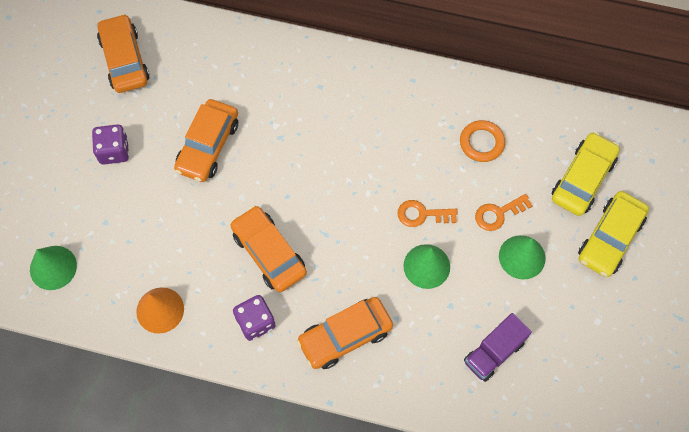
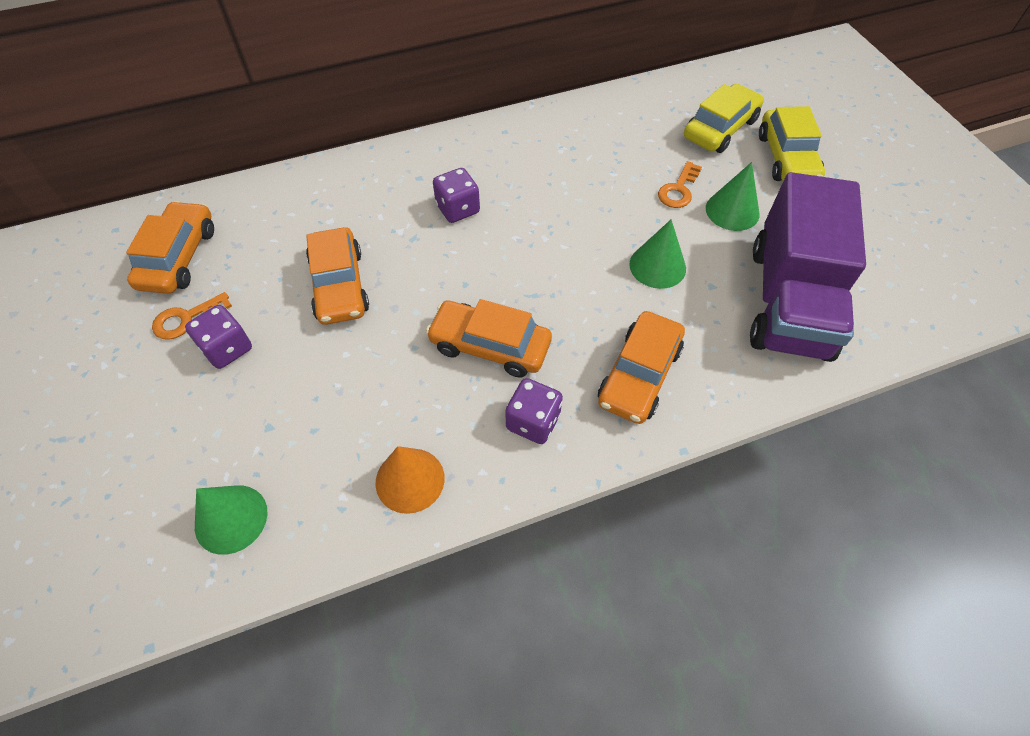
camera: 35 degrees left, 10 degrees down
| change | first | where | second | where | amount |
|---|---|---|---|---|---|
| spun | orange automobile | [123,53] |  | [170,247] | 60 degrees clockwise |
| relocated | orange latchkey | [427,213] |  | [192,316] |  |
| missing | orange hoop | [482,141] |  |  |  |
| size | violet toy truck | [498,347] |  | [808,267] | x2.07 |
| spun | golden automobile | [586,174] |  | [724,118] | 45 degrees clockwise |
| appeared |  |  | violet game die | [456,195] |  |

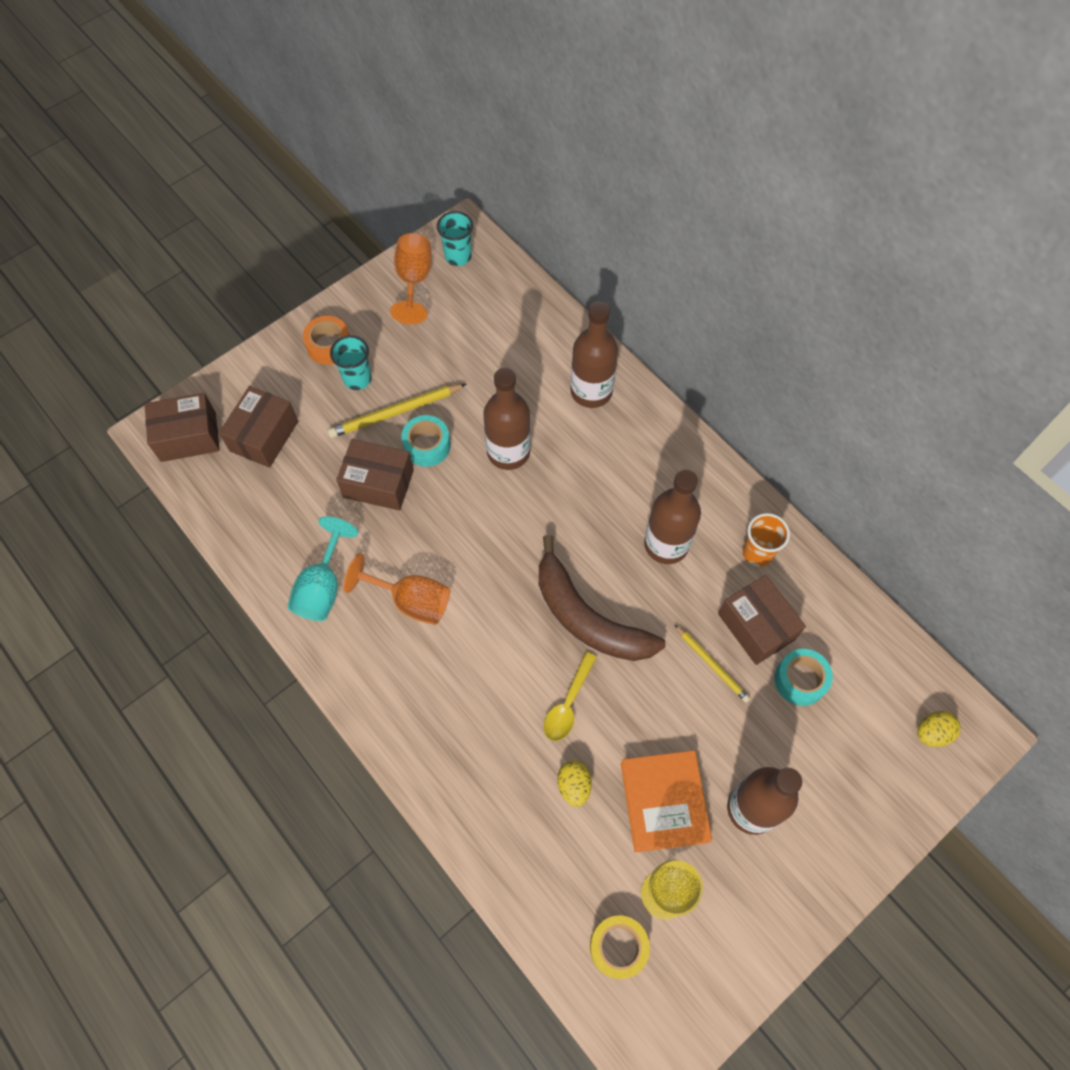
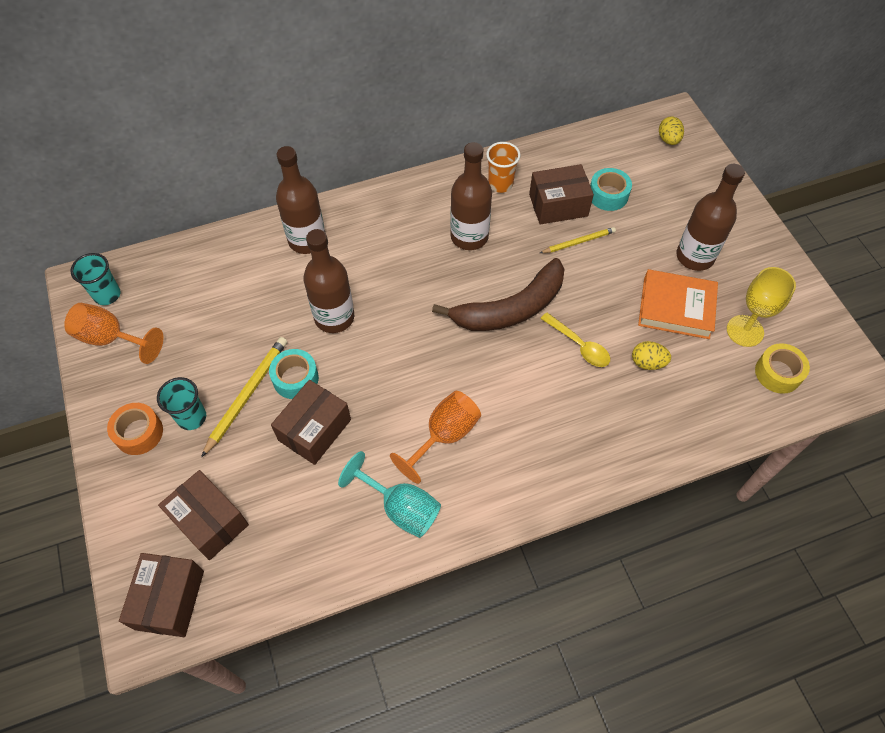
camera: 70 degrees left, 5 degrees down
| change | first | where | second | where | amount |
|---|---|---|---|---|---|
| spun | golden lead pencil | [397,411] |  | [244,397] | 150 degrees counterclockwise |

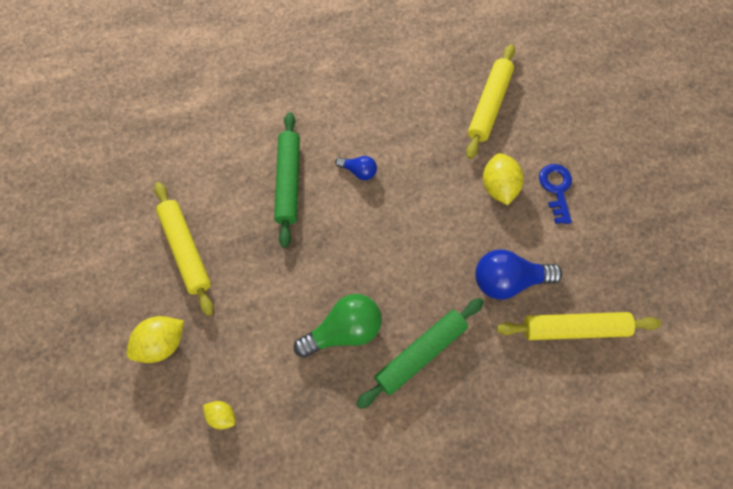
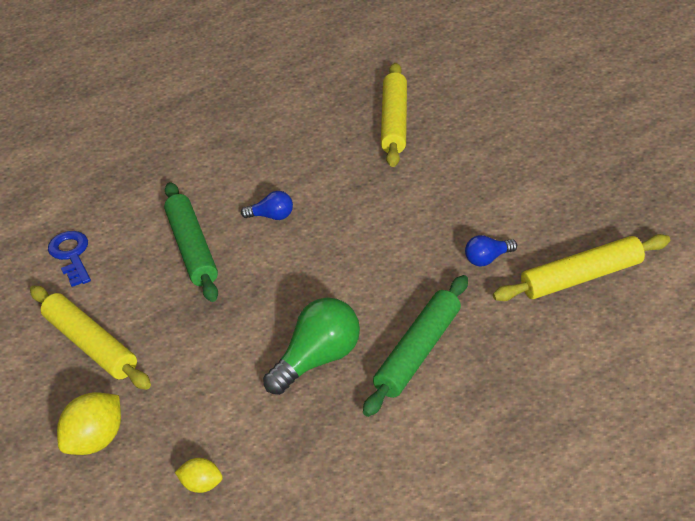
camera: 15 degrees left, 25 degrees down
| change | first | where | second | where | amount |
|---|---|---|---|---|---|
| size | cobalt bulb | [518,274] |  | [491,251] | x0.53 |
| missing | golden citrus fruit | [503,179] |  |  |  |
| relocated | cobalt latchkey | [555,194] |  | [69,259] |  |

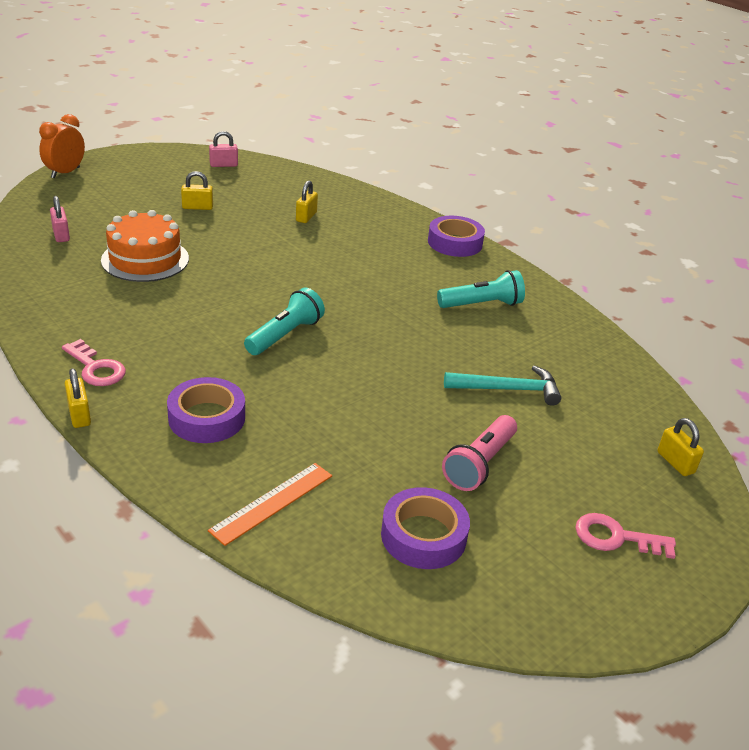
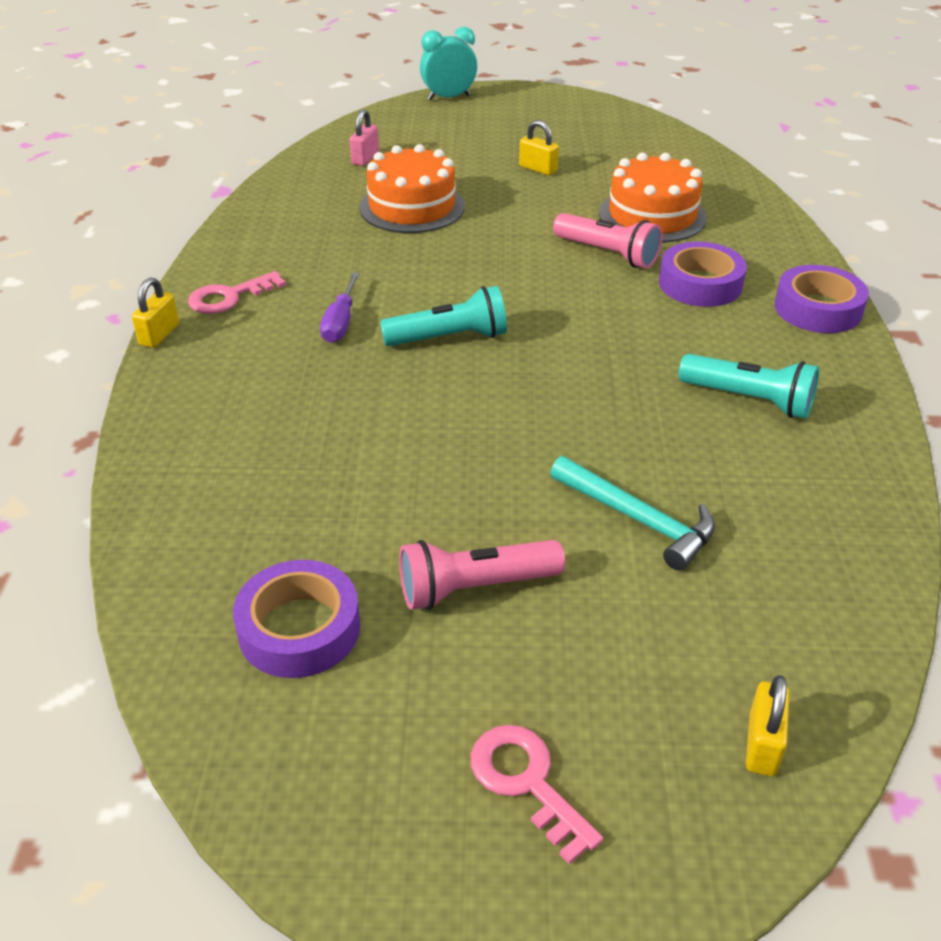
camera: 45 degrees right, 5 degrees up
| change | first | where | second | where | amount |
|---|---|---|---|---|---|
| colour | orange bedside clock | [62,146] | aqua bedside clock | [448,63] |  |
| spun | pink latchkey | [94,362] |  | [237,292] | 60 degrees clockwise |
| relocated | violet tape | [206,410] |  | [703,274] |  |
| missing | orange straightedge | [270,504] |  |  |  |
| missing | pink small lock | [223,149] |  |  |  |
| exchanged | golden small lock | [307,201] | orange cake | [653,197] |  |
| appeared |  |  | violet flat screwdriver | [340,307] |  |
| appeared |  |  | pink torch | [608,241] |  |

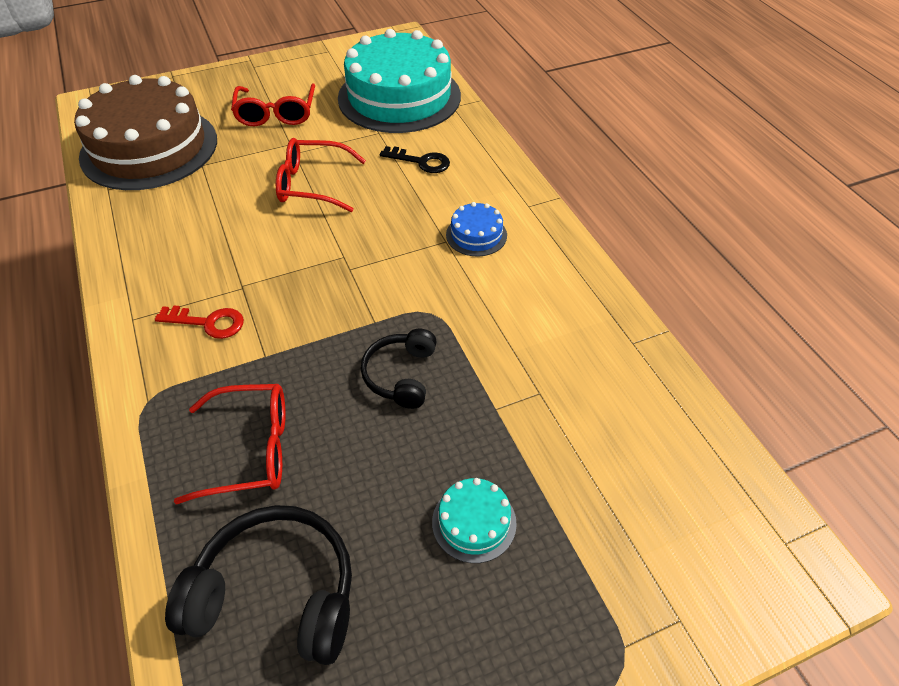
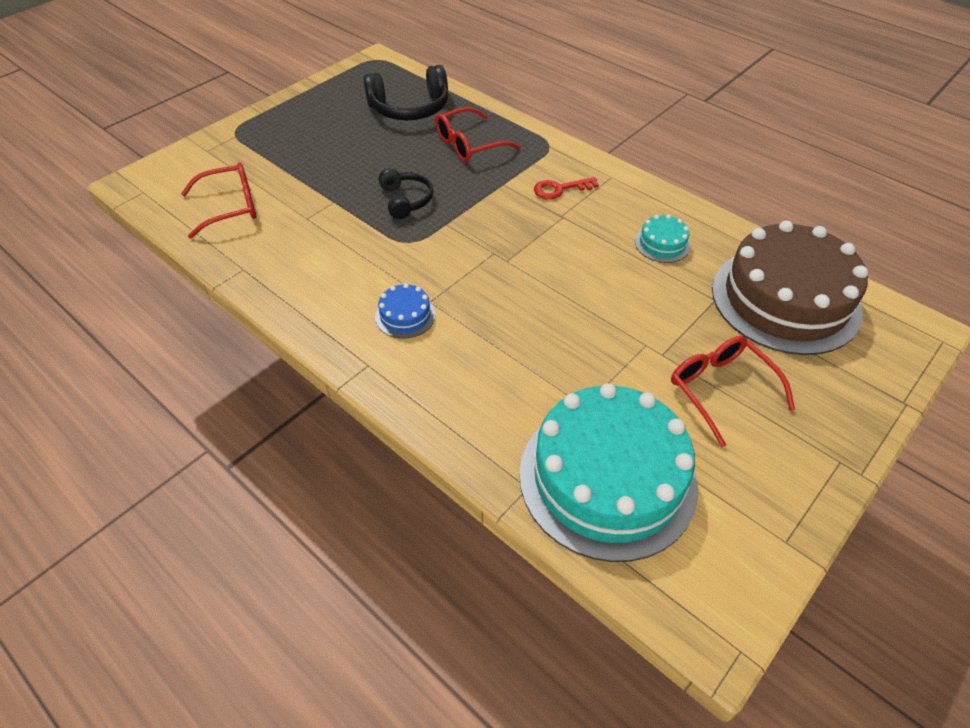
camera: 155 degrees right, 0 degrees up
| change | first | where | second | where | amount |
|---|---|---|---|---|---|
| relocated | red glasses | [321,175] |  | [218,200] |  |
| missing | jet-black latchkey | [415,159] |  |  |  |
| relocated | aqua cake | [474,520] |  | [663,239] |  |

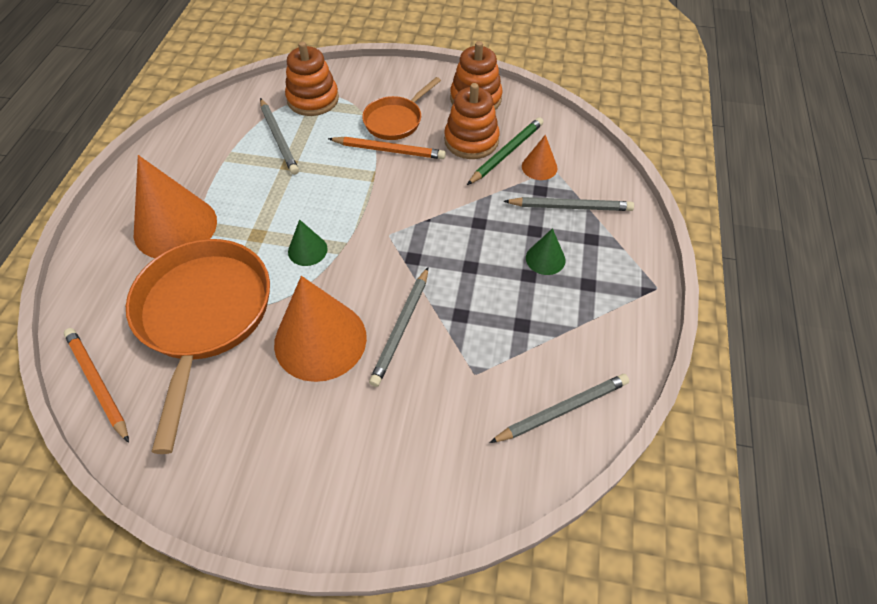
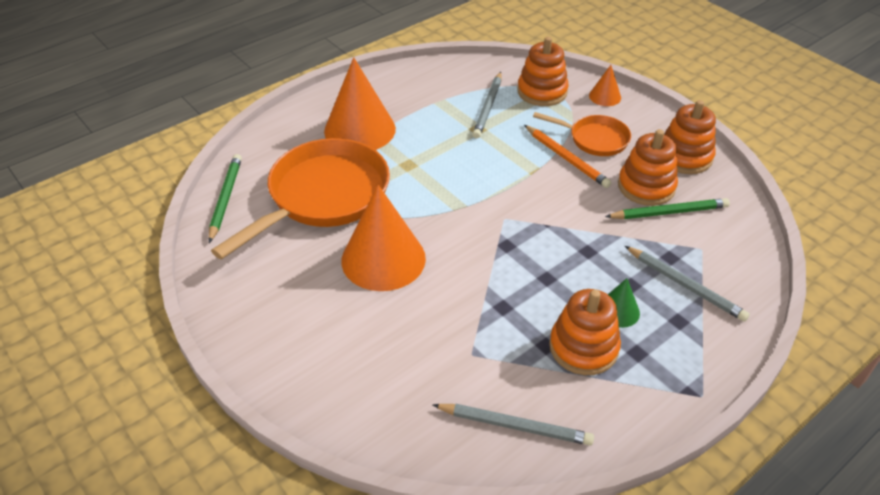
camera: 40 degrees right, 10 degrees down
| change | first | where | second | where | amount |
|---|---|---|---|---|---|
| colour | orange lead pencil | [96,385] | emerald lead pencil | [225,198] |  |
| missing | emerald cone | [308,242] |  |  |  |
| spun | orange skillet | [401,108] |  | [582,134] | 150 degrees counterclockwise |
| missing | grey lead pencil | [398,327] |  |  |  |
| relocated | orange cone | [540,157] |  | [605,85] |  |
| appeared |  |  | orange stacking rings | [585,332] |  |

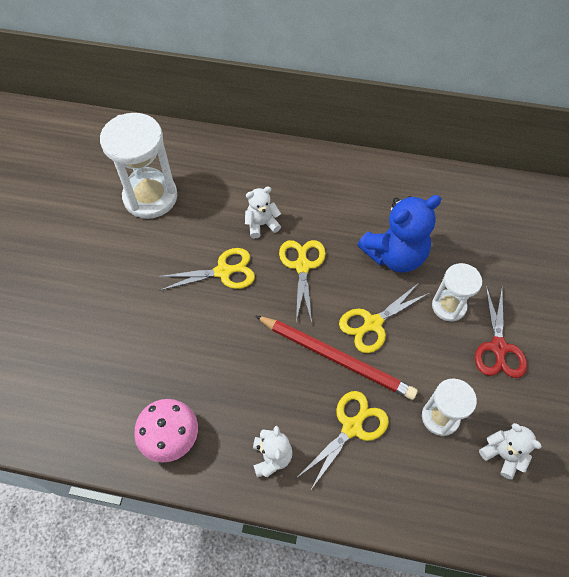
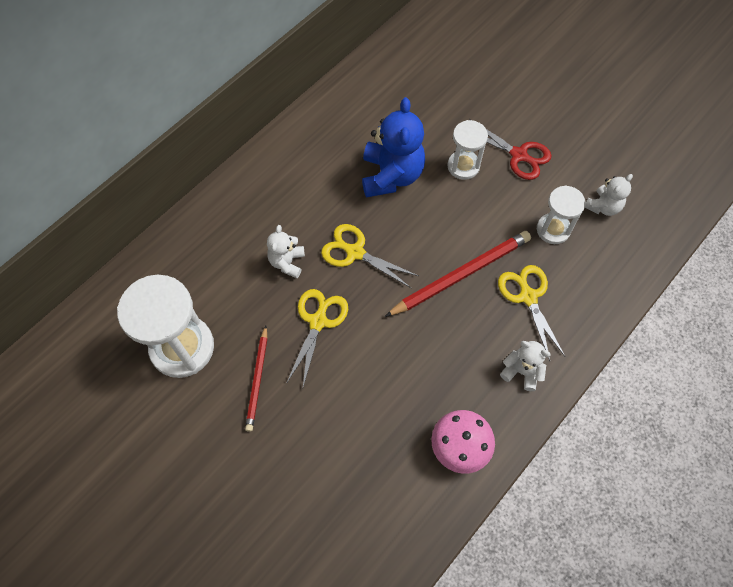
camera: 60 degrees left, 5 degrees up
| change | first | where | second | where | amount |
|---|---|---|---|---|---|
| missing | golden pair of scissors | [384,318] |  |  |  |
| spun | snow-white teddy bear | [510,451] |  | [609,195] | 150 degrees clockwise |
| appeared |  |  | red lead pencil | [256,379] |  |

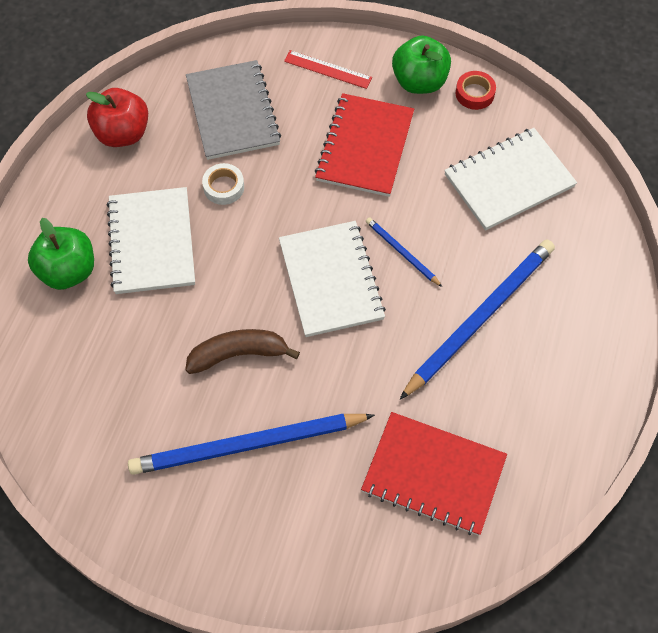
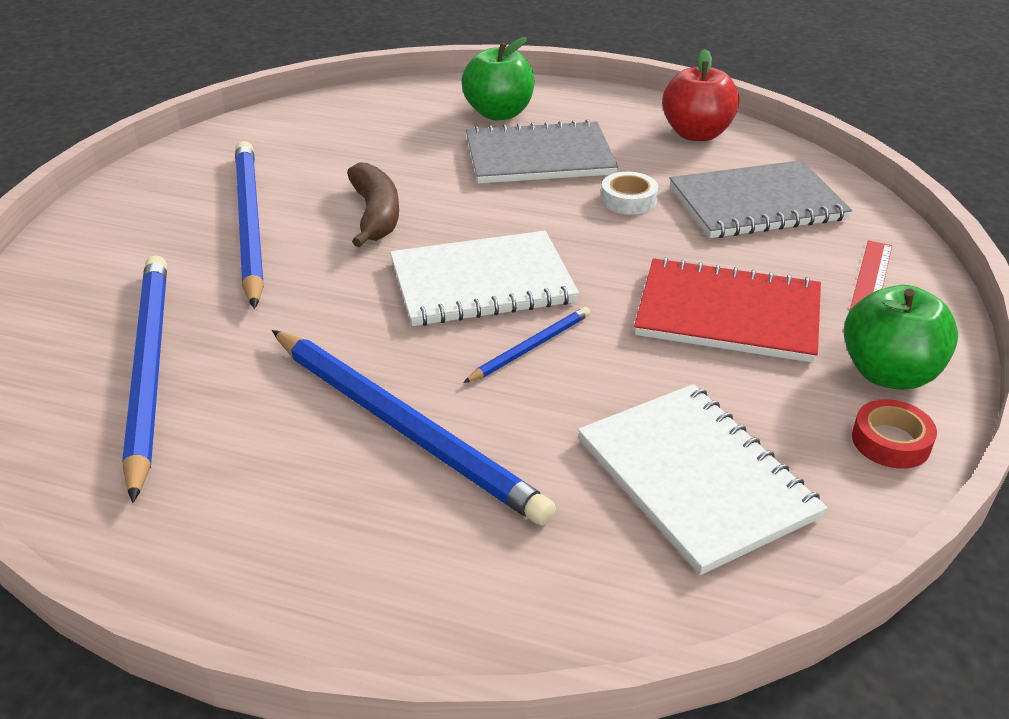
camera: 90 degrees right, 25 degrees down
| change | first | where | second | where | amount |
|---|---|---|---|---|---|
| colour | snow-white notebook | [151,240] | grey notebook | [542,151] |  |
| exchanged | red notebook | [434,474] | cobalt lead pencil | [144,379] |  |

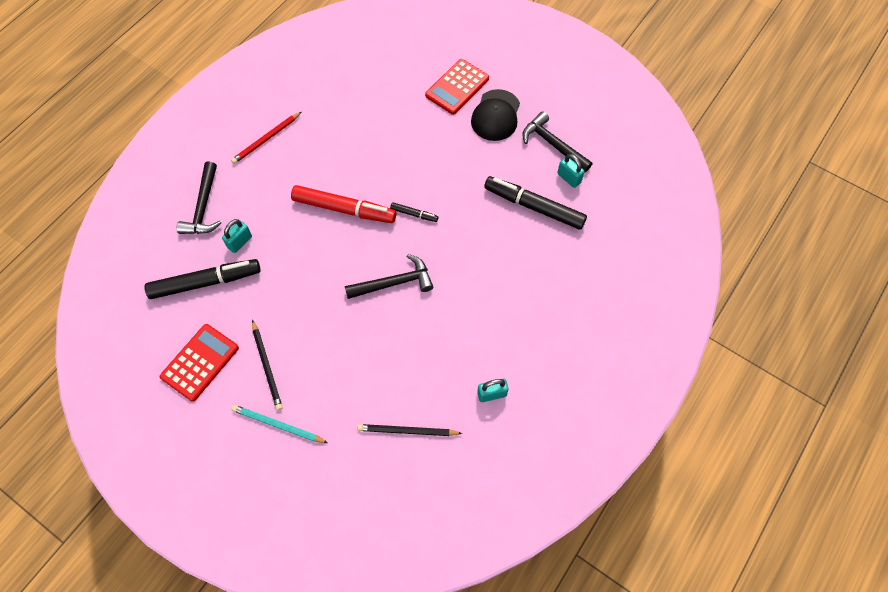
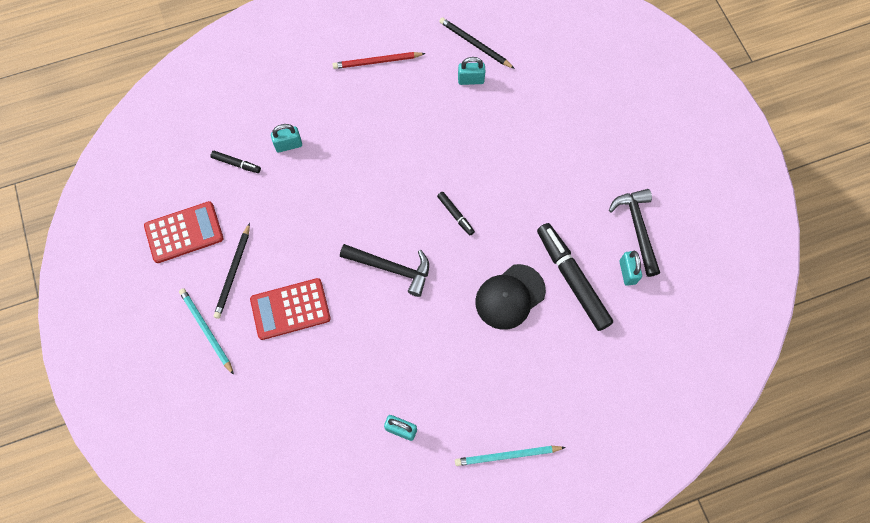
camera: 35 degrees right, 5 degrees up
| change | first | where | second | where | amount |
|---|---|---|---|---|---|
| size | jet-black marker | [203,279] |  | [235,162] | x0.46 |
| missing | jet-black carpenter's hammer | [199,197] |  |  |  |
| missing | red marker | [343,204] |  |  |  |
| relocated | jet-black lead pencil | [410,430] |  | [477,43] |  |
| relocated | red pocket calculator | [457,87] |  | [290,309] |  |
| relocated | jet-black peaked cap | [495,115] |  | [510,297] |  |
| appeared |  |  | aqua lead pencil | [510,456] |  |
| appeared |  |  | aqua small lock | [471,71] |  |

